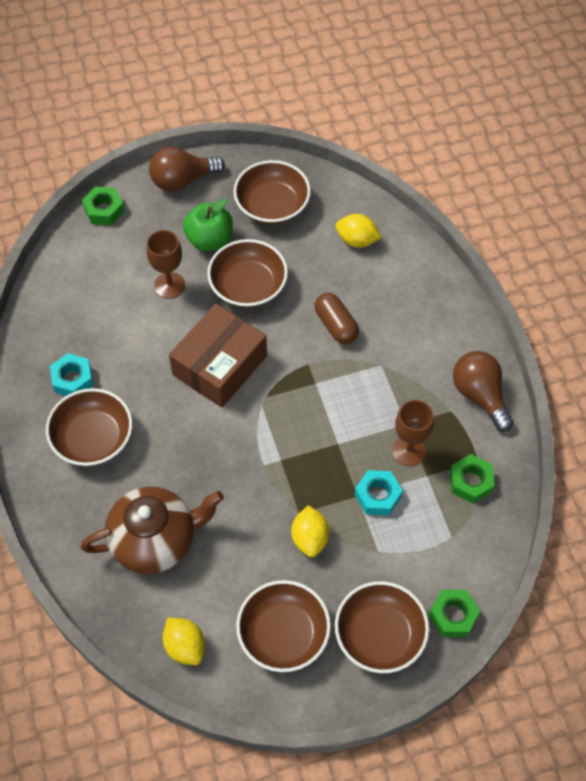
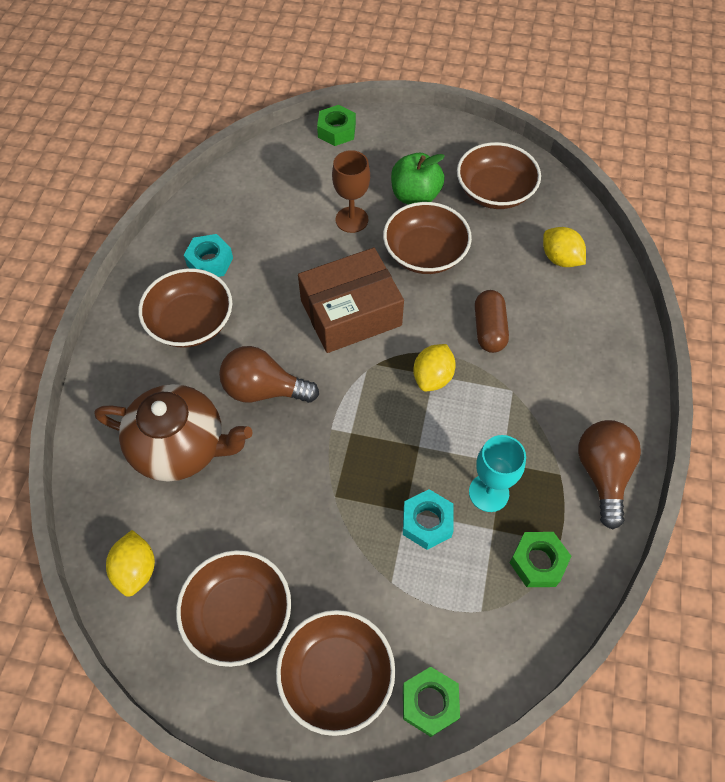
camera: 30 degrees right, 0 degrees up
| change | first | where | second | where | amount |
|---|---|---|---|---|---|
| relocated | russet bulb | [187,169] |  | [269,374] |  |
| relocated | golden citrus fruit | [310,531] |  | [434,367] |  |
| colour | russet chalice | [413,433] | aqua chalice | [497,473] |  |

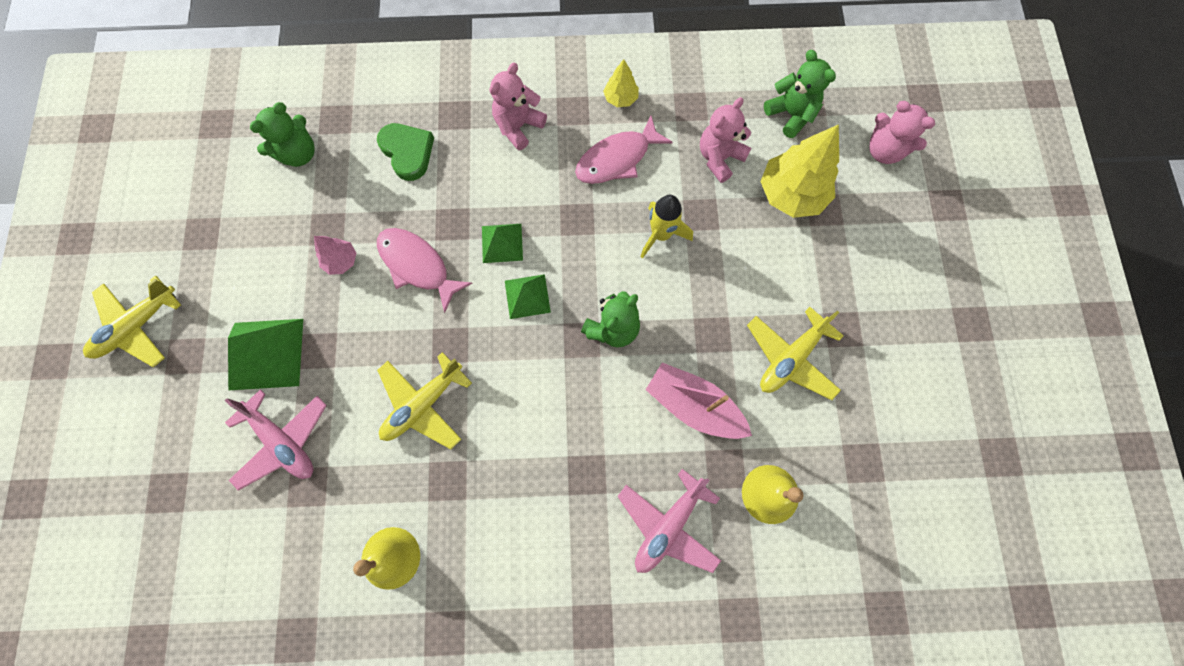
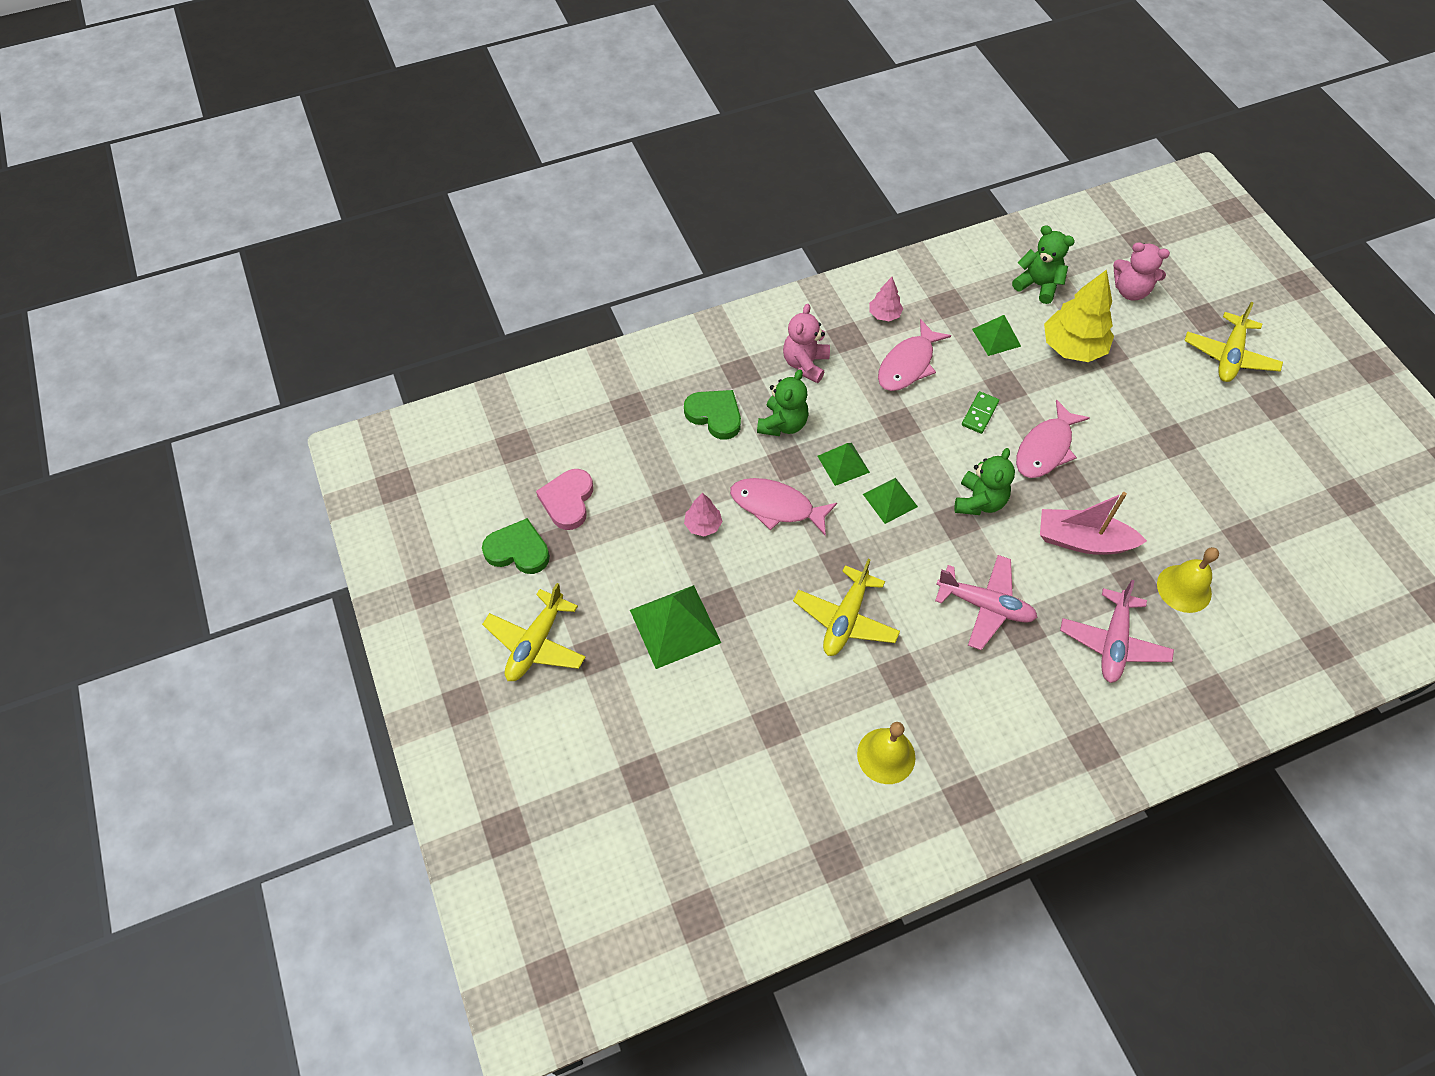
camera: 20 degrees left, 15 degrees down
| change | first | where | second | where | amount |
|---|---|---|---|---|---|
| relocated | pink aeroplane | [276,439] |  | [986,602] |  |
| relocated | emerald teddy bear | [282,134] |  | [783,402] |  |
| colour | golden fir tree | [621,83] | pink fir tree | [886,299] |  |
| exchanged | golden spaceship | [666,227] | emerald domino tile | [980,412] |  |
| exchanged | pink teddy bear | [725,140] | emerald pyramid shape | [996,335] |  |
| relocated | golden aeroplane | [795,353] |  | [1233,342] |  |
| appeared |  |  | emerald heart | [516,546] |  |
| appeared |  |  | pink heart | [564,499] |  |
| appeared |  |  | pink fish | [1053,438] |  |

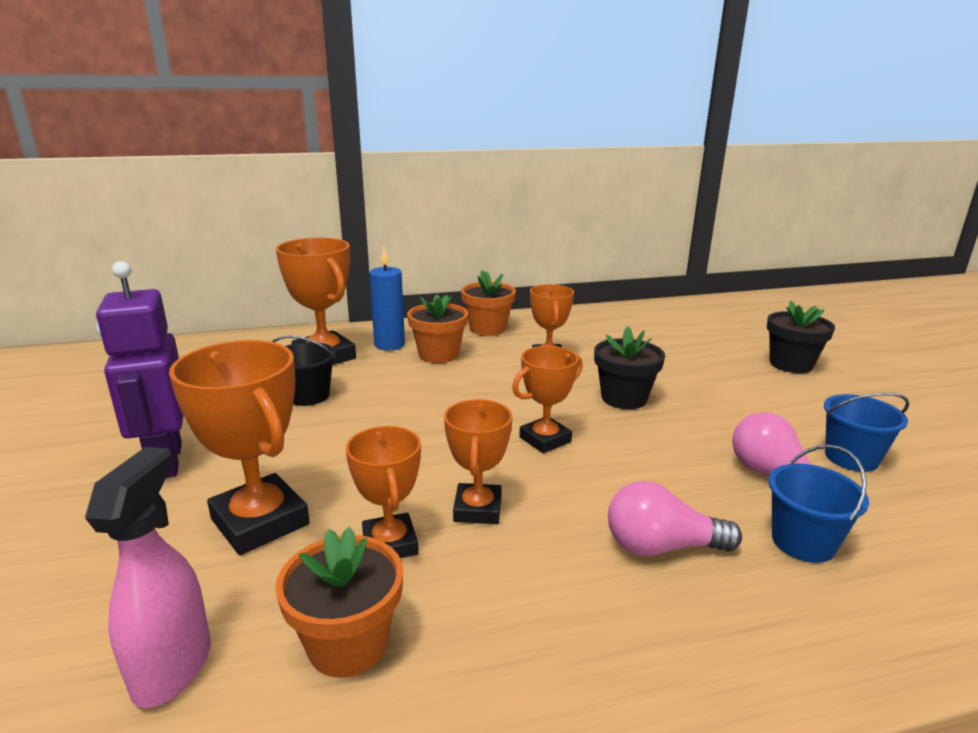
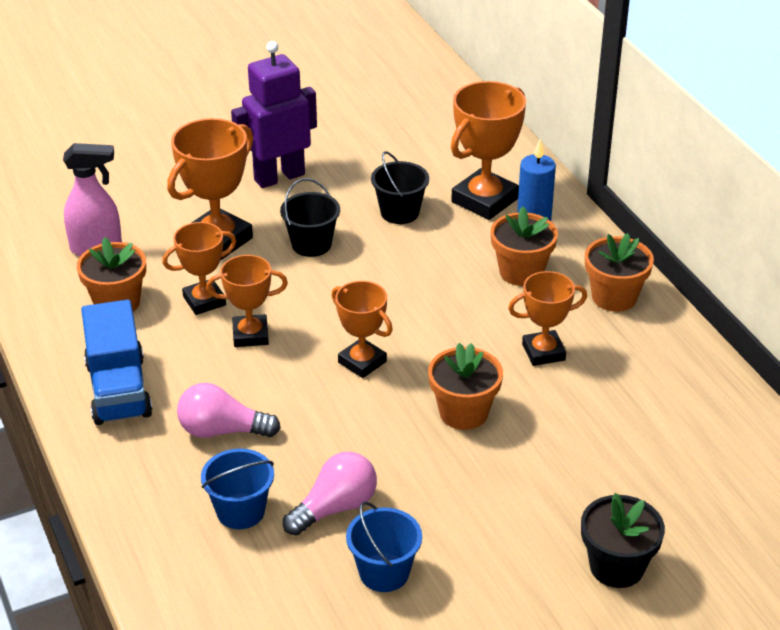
camera: 80 degrees right, 15 degrees up
| change | first | where | second | where | amount |
|---|---|---|---|---|---|
| colour | jet-black flower pot | [629,367] | orange flower pot | [465,386] |  |
| spun | pink bulb | [675,518] |  | [229,410] | 75 degrees counterclockwise |
| appeared |  |  | cobalt toy truck | [116,362] |  |
| appeared |  |  | jet-black sand bucket | [310,217] |  |

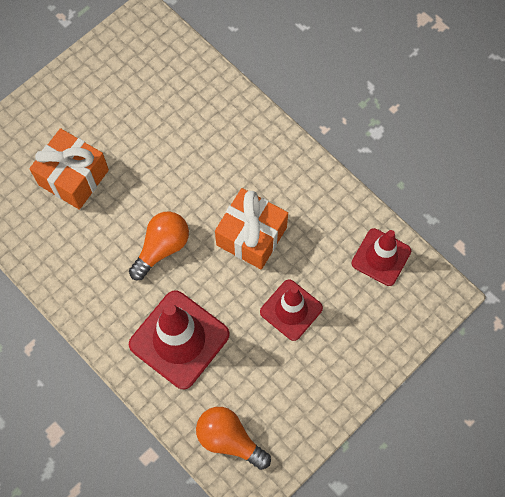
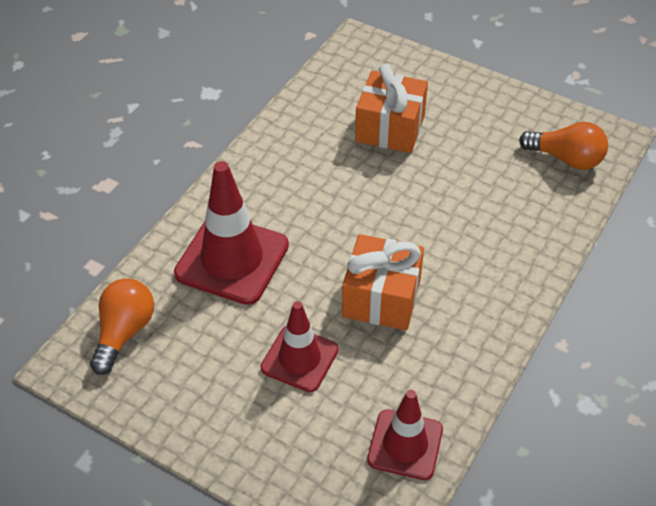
camera: 75 degrees right, 20 degrees down
| change | first | where | second | where | amount |
|---|---|---|---|---|---|
| relocated | orange bulb | [159,245] |  | [563,146] |  |

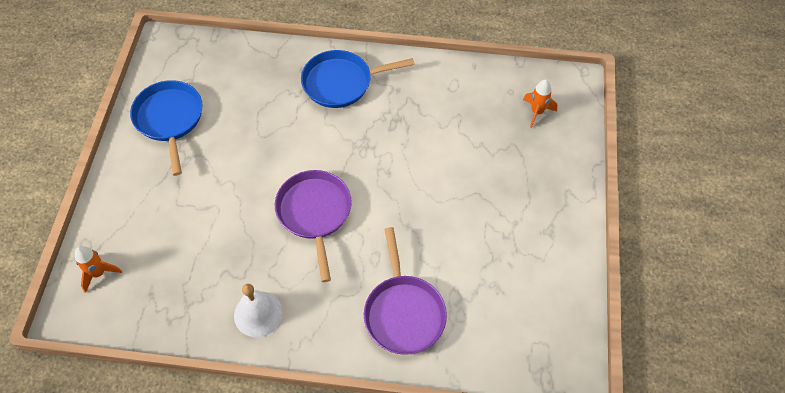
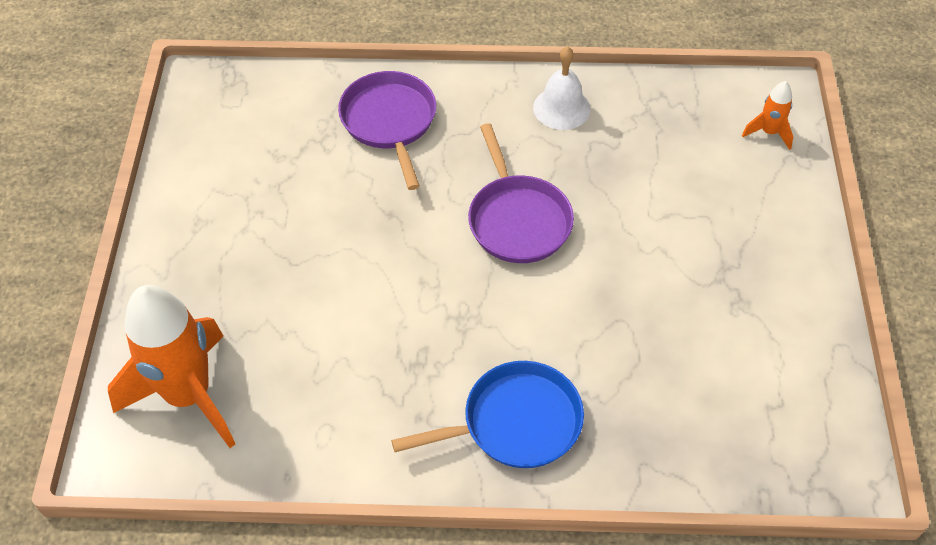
camera: 175 degrees right, 5 degrees down
| change | first | where | second | where | amount |
|---|---|---|---|---|---|
| missing | cobalt skillet | [166,128] |  |  |  |
| size | orange spaceship | [540,104] |  | [171,366] | x2.28 |

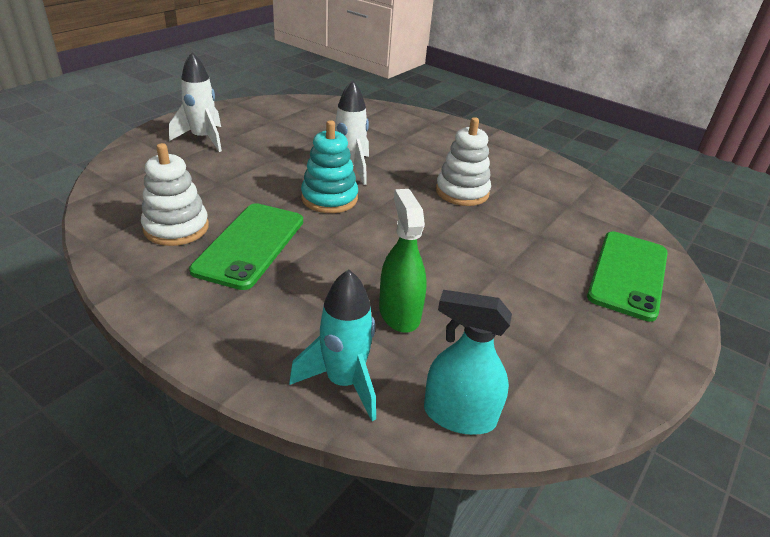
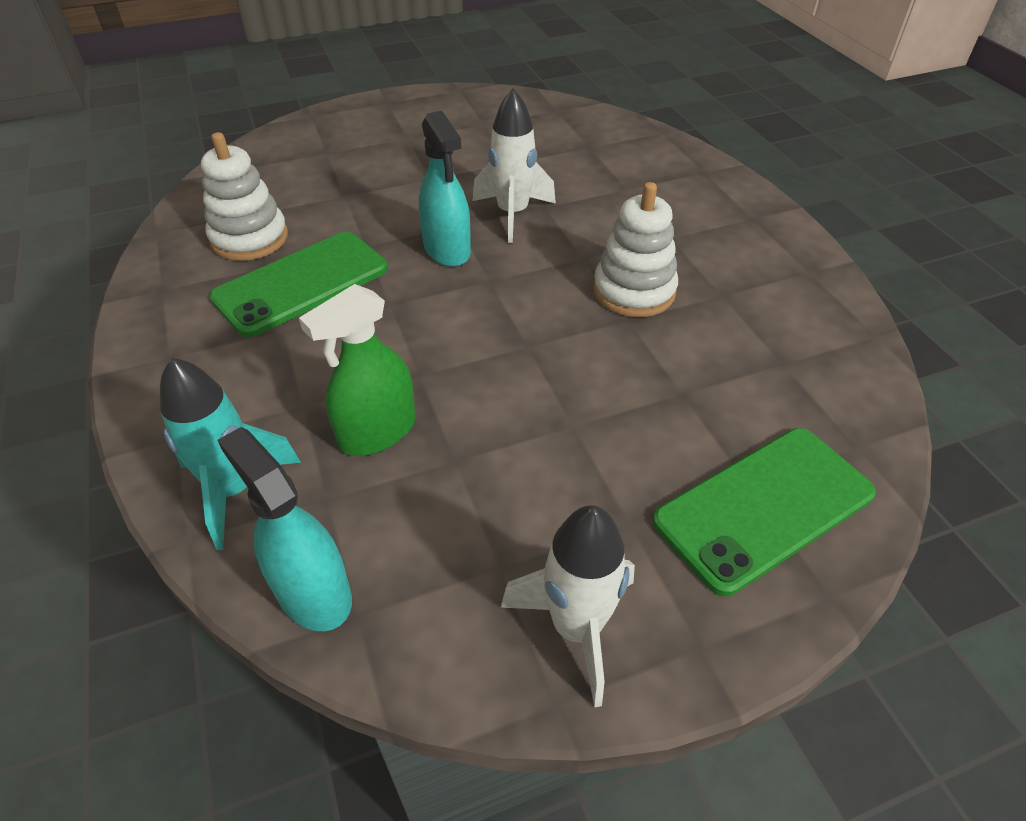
camera: 35 degrees right, 10 degrees up
| change | first | where | second | where | amount |
|---|---|---|---|---|---|
| relocated | snow-white spaceship | [195,102] |  | [568,606] |  |
| exchanged | aqua stacking rings | [329,166] | aqua spray bottle | [445,189] |  |
| spun | emerald spray bottle | [403,261] |  | [357,370] | 150 degrees counterclockwise |

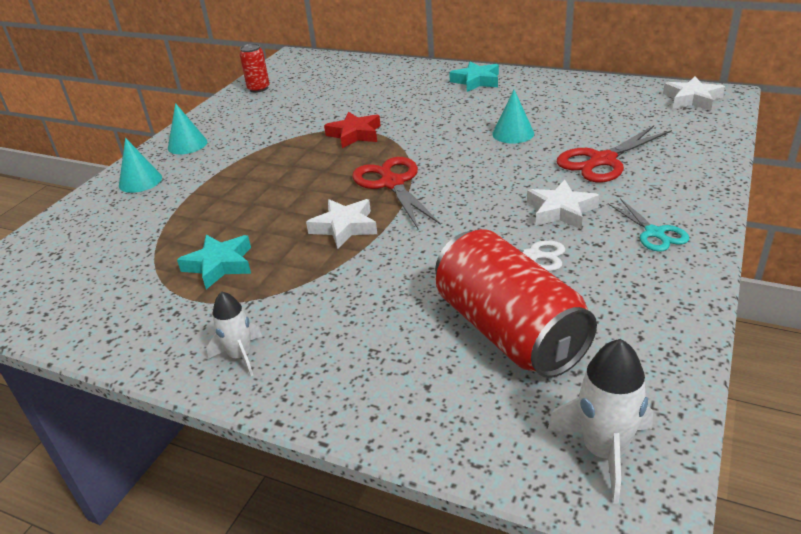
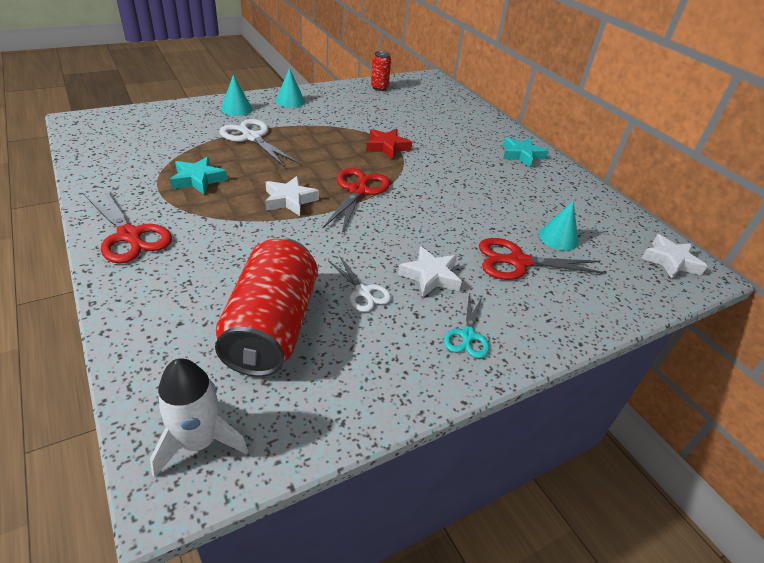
camera: 30 degrees right, 5 degrees up
| change | first | where | second | where | amount |
|---|---|---|---|---|---|
| exchanged | snow-white spaceship | [234,333] | red pair of scissors | [128,226] |  |
| relocated | aqua cone | [513,116] |  | [558,226] |  |
| appeared |  |  | snow-white pair of scissors | [259,143] |  |

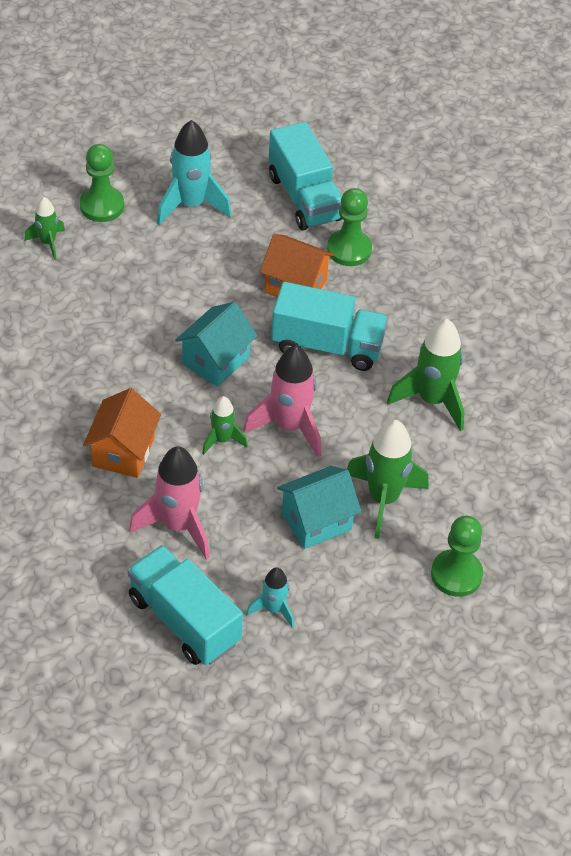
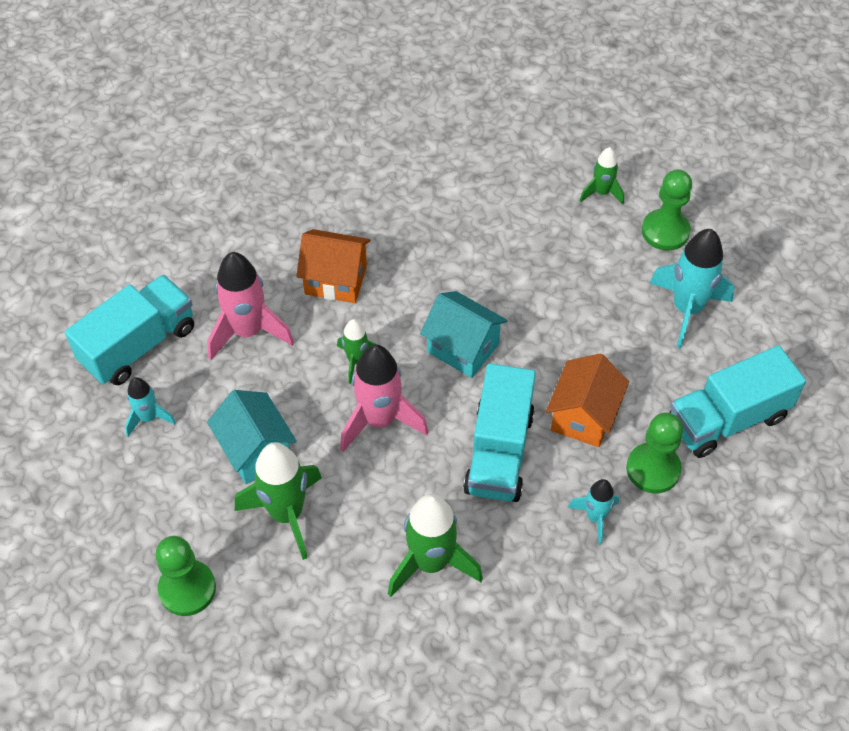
camera: 90 degrees right, 5 degrees up
| change | first | where | second | where | amount |
|---|---|---|---|---|---|
| appeared |  |  | aqua spaceship | [593,512] |  |

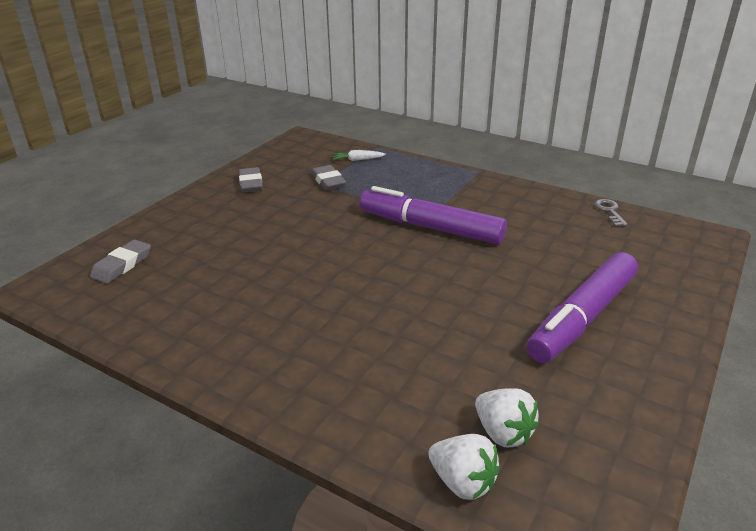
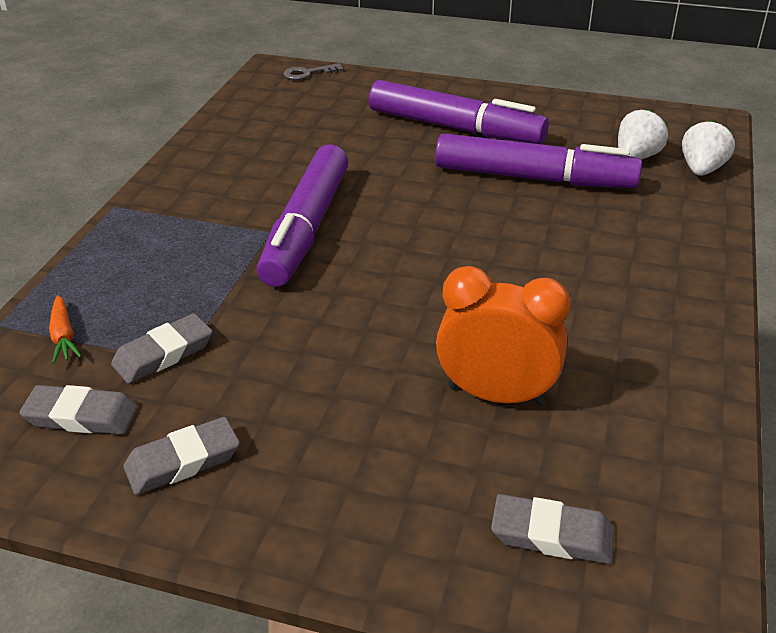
camera: 105 degrees left, 5 degrees up
| change | first | where | second | where | amount |
|---|---|---|---|---|---|
| colour | snow-white root vegetable | [359,155] | orange root vegetable | [65,329] |  |
| relocated | grey latchkey | [611,213] |  | [313,71] |  |
| appeared |  |  | grey pencil eraser | [78,410] |  |
| appeared |  |  | violet marker | [538,160] |  |
| appeared |  |  | orange bedside clock | [503,335] |  |

